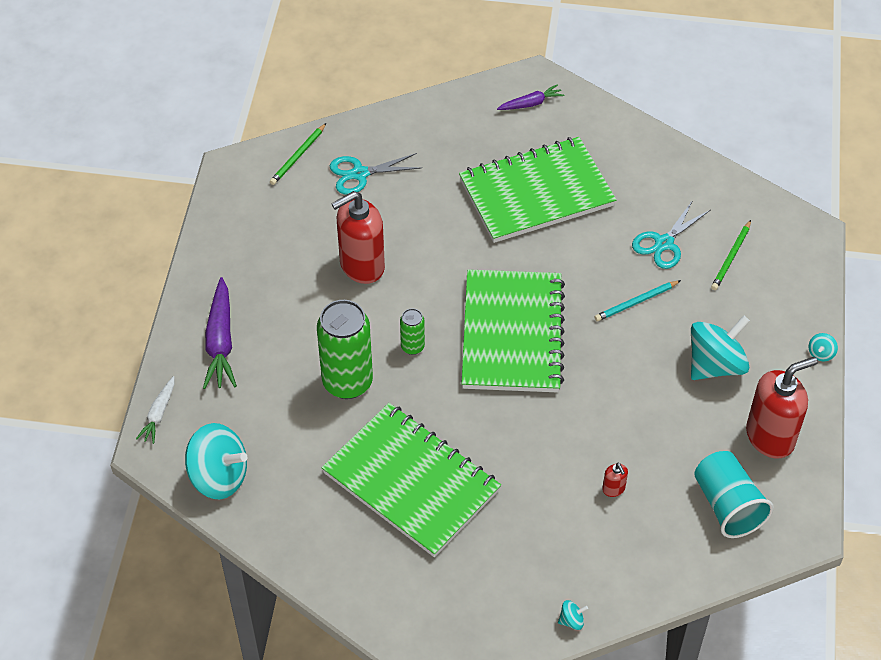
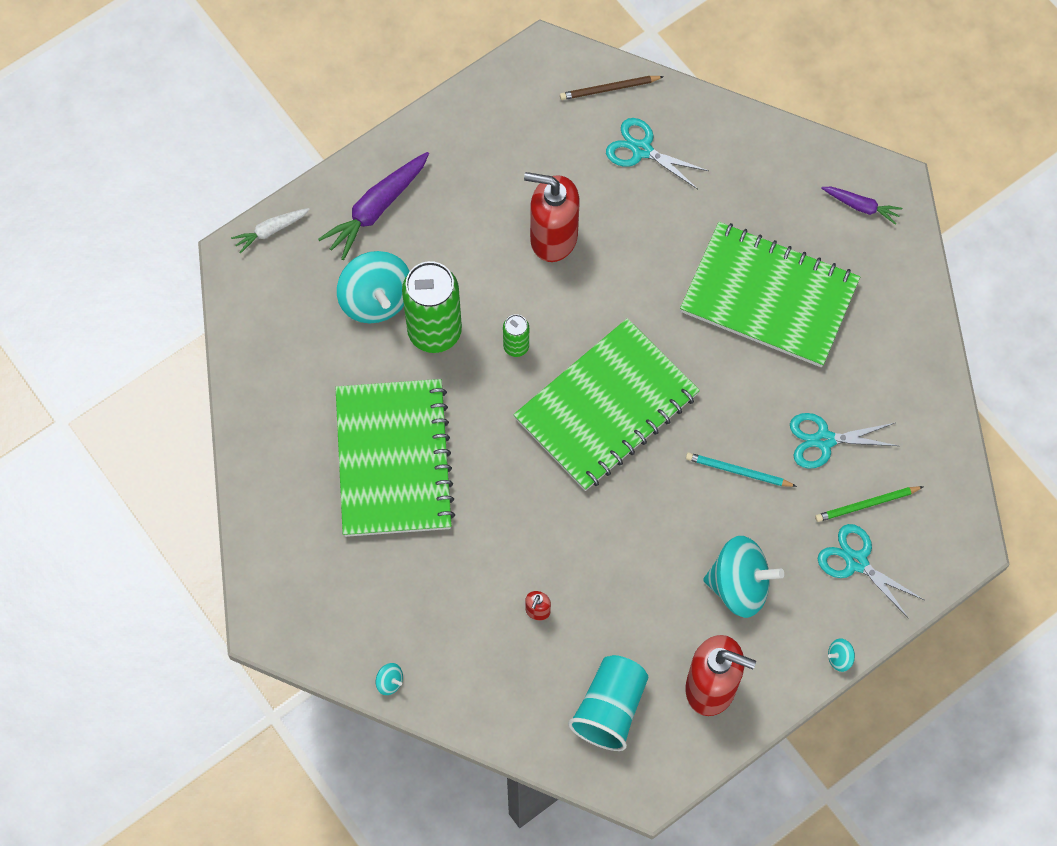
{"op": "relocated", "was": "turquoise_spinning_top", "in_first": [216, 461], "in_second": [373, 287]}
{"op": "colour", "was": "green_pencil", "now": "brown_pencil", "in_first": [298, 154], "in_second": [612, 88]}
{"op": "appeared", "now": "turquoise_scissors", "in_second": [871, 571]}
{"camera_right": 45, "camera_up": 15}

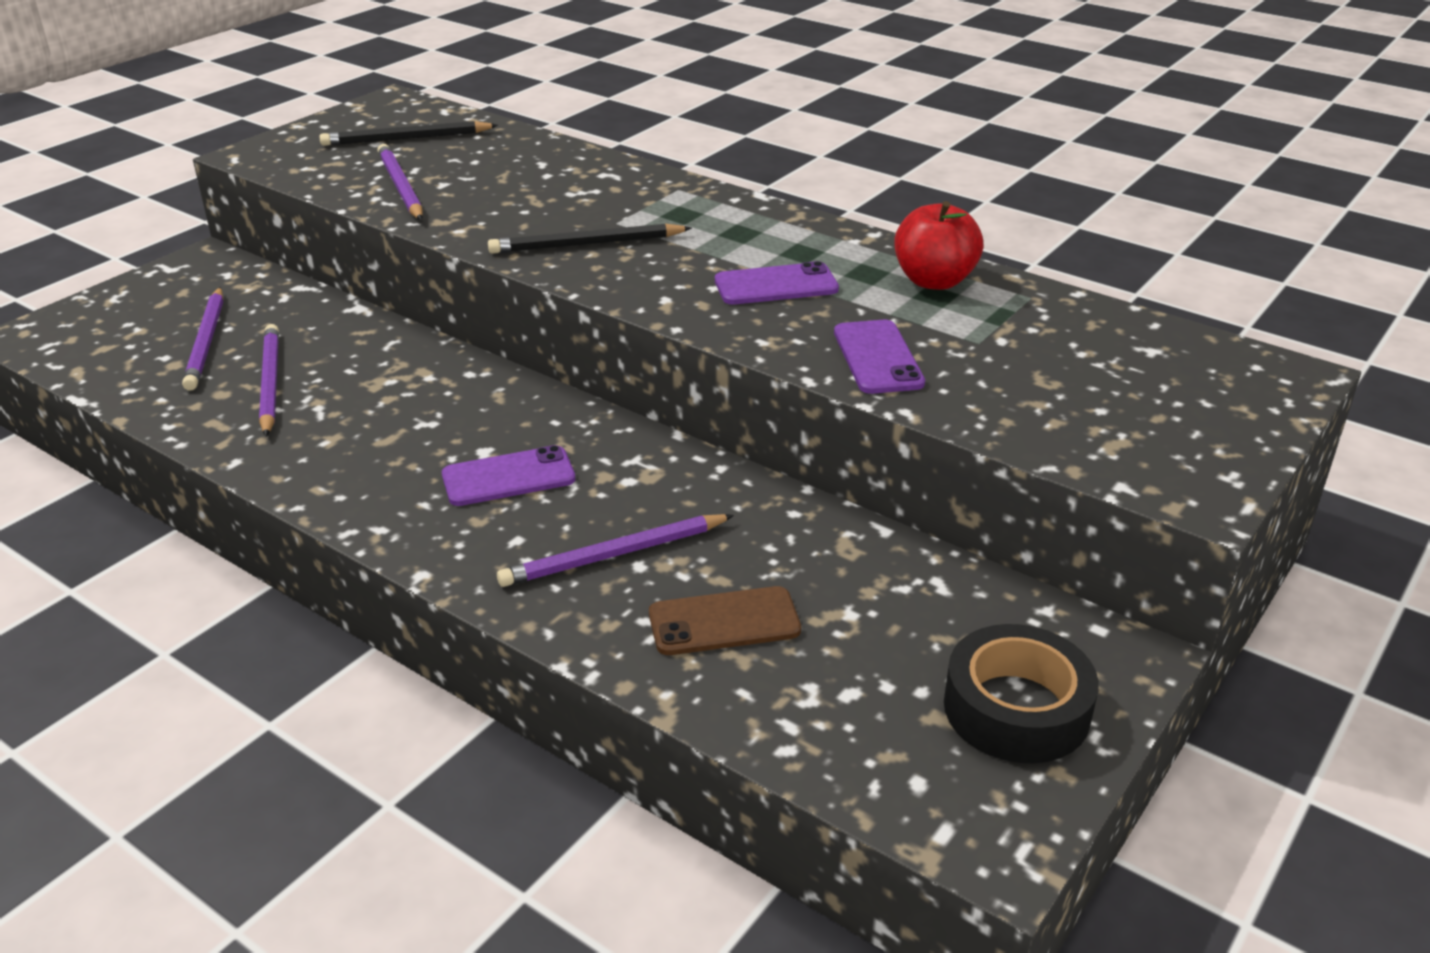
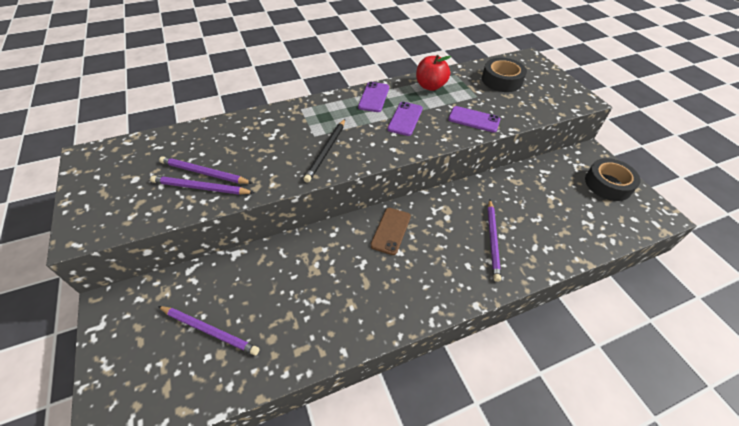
{"op": "relocated", "was": "purple_pencil", "in_first": [269, 380], "in_second": [205, 170]}
{"op": "relocated", "was": "purple_phone", "in_first": [508, 475], "in_second": [373, 97]}
{"op": "relocated", "was": "brown_phone", "in_first": [725, 620], "in_second": [390, 231]}
{"op": "appeared", "now": "black_tape", "in_second": [504, 75]}
{"op": "missing", "was": "black_pencil", "in_first": [408, 133]}
{"camera_right": -60, "camera_up": 15}

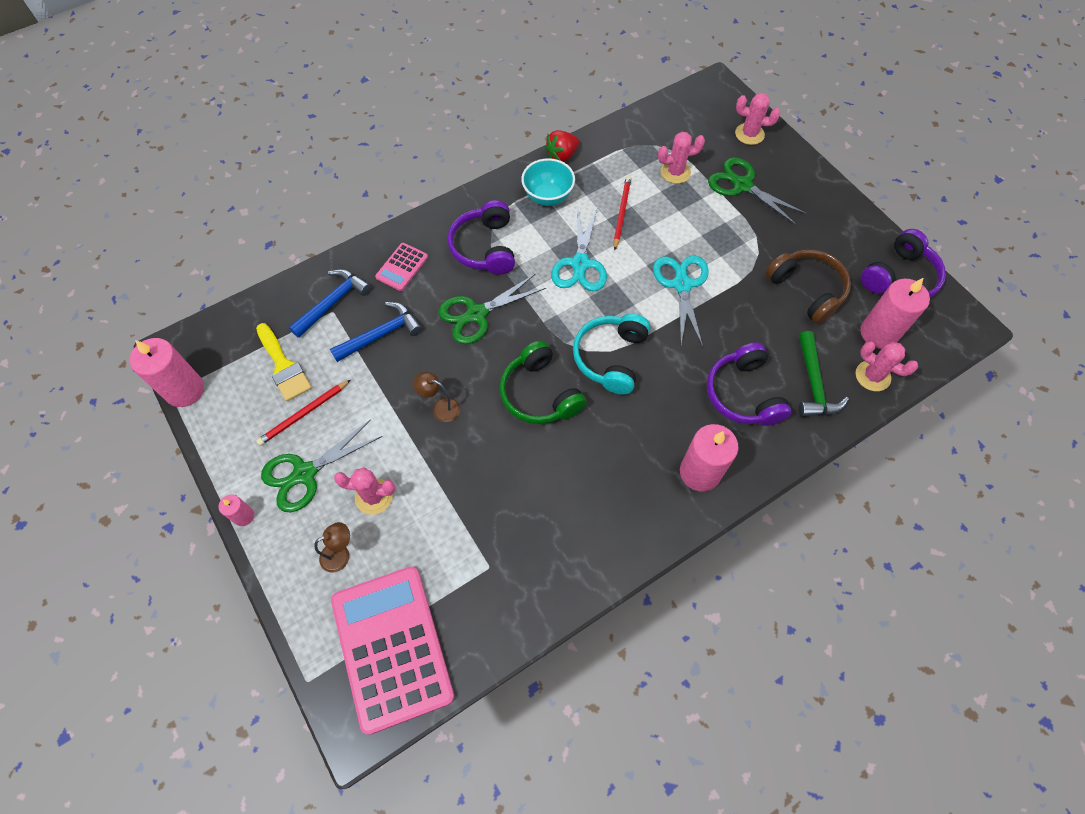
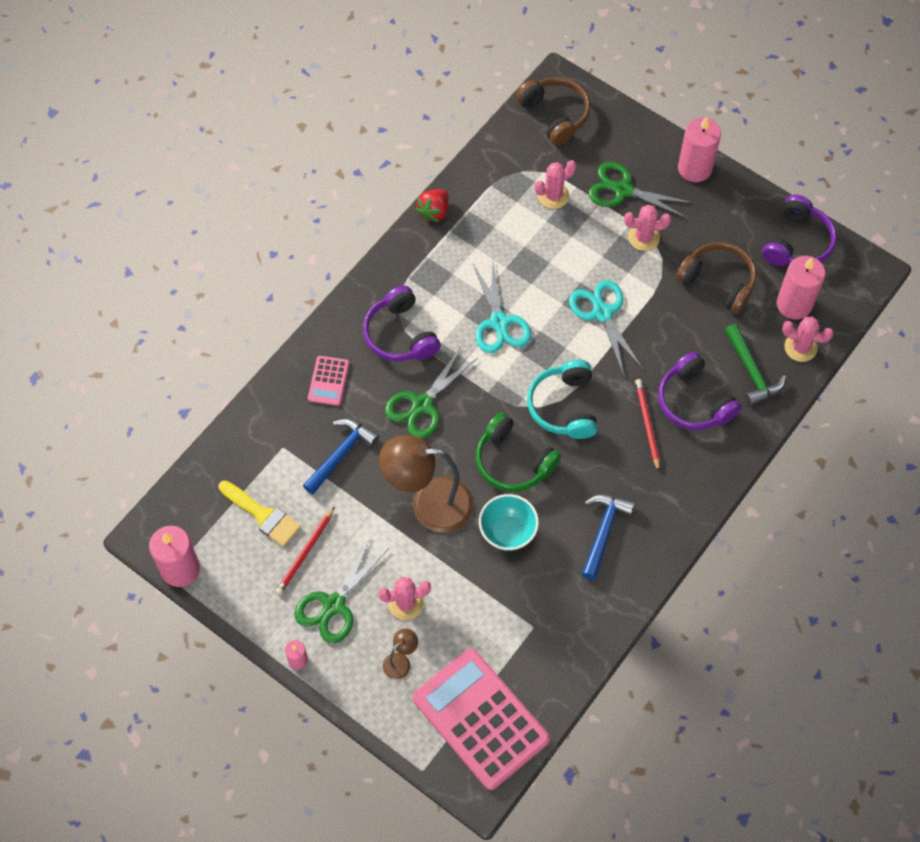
{"op": "size", "was": "brown_lamp", "in_first": [436, 397], "in_second": [426, 484], "ratio": 2.3}
{"op": "relocated", "was": "turquoise_bowl", "in_first": [548, 182], "in_second": [509, 522]}
{"op": "appeared", "now": "brown_headphones", "in_second": [553, 111]}
{"op": "relocated", "was": "blue_hammer", "in_first": [330, 303], "in_second": [608, 537]}
{"op": "relocated", "was": "pink_cactus", "in_first": [757, 119], "in_second": [647, 228]}
{"op": "relocated", "was": "red_pencil", "in_first": [623, 213], "in_second": [647, 425]}
{"op": "relocated", "was": "pink_candle", "in_first": [709, 458], "in_second": [699, 149]}
{"camera_right": -20, "camera_up": 0}

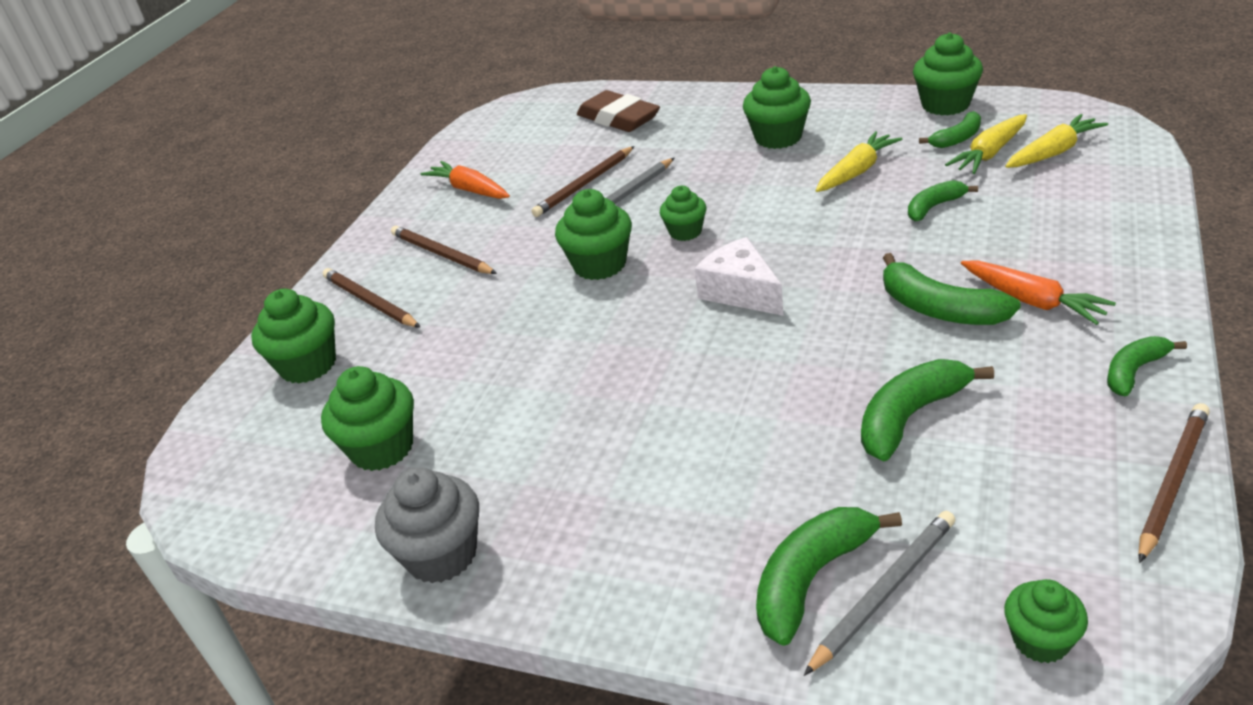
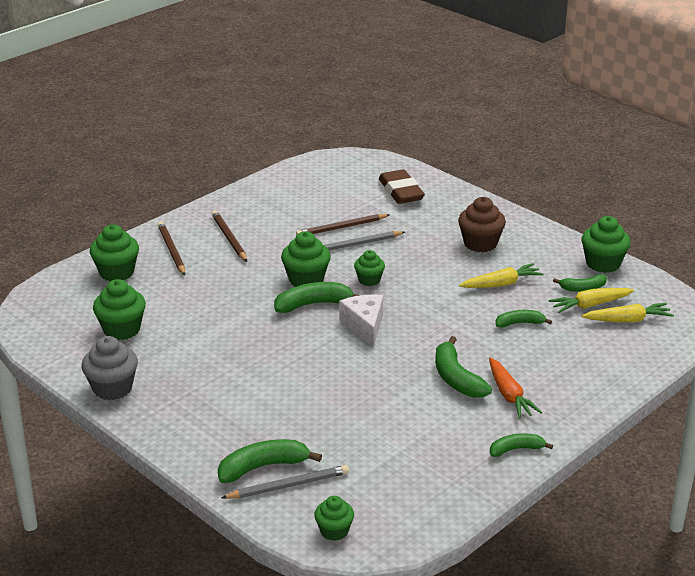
{"op": "relocated", "was": "green_banana", "in_first": [927, 410], "in_second": [316, 297]}
{"op": "colour", "was": "green_cupcake", "now": "brown_cupcake", "in_first": [777, 107], "in_second": [482, 224]}
{"op": "missing", "was": "orange_carrot", "in_first": [465, 180]}
{"op": "missing", "was": "brown_pencil", "in_first": [1174, 483]}
{"camera_right": 20, "camera_up": -5}

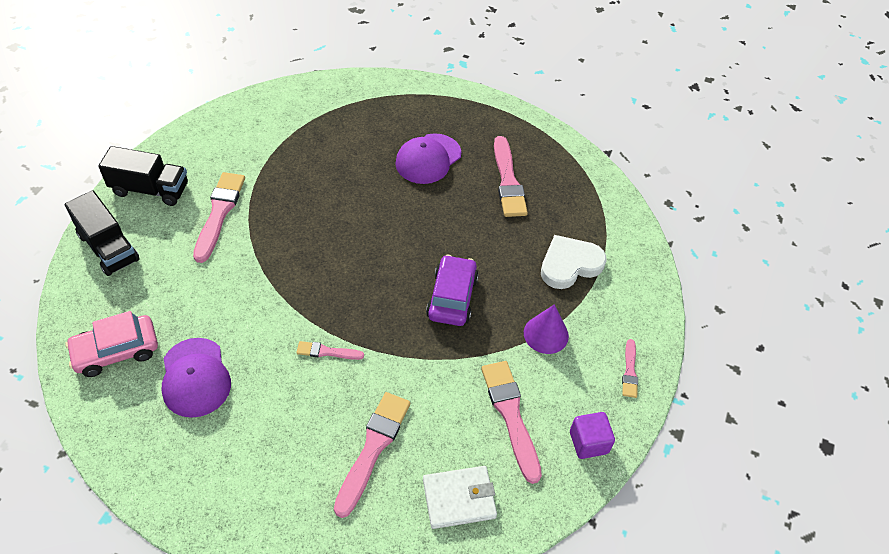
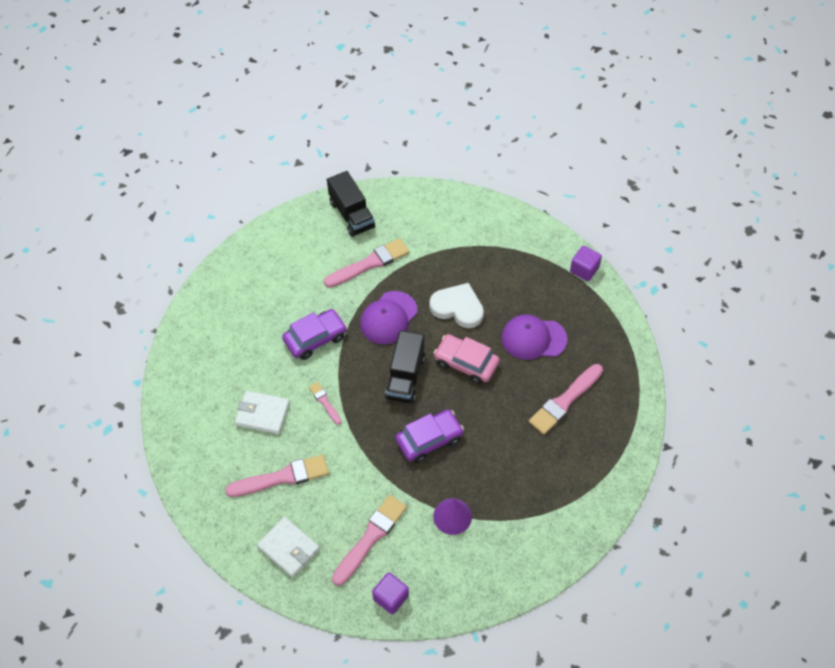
{"op": "appeared", "now": "white_wallet", "in_second": [262, 412]}
{"op": "appeared", "now": "purple_car", "in_second": [314, 334]}
{"op": "relocated", "was": "purple_cap", "in_first": [196, 378], "in_second": [388, 317]}
{"op": "relocated", "was": "black_truck", "in_first": [102, 233], "in_second": [405, 367]}
{"op": "relocated", "was": "white_heart", "in_first": [573, 262], "in_second": [456, 305]}
{"op": "relocated", "was": "pink_car", "in_first": [111, 344], "in_second": [467, 359]}
{"op": "appeared", "now": "purple_cube", "in_second": [586, 263]}
{"op": "missing", "was": "pink_brush", "in_first": [630, 368]}
{"camera_right": 55, "camera_up": 5}

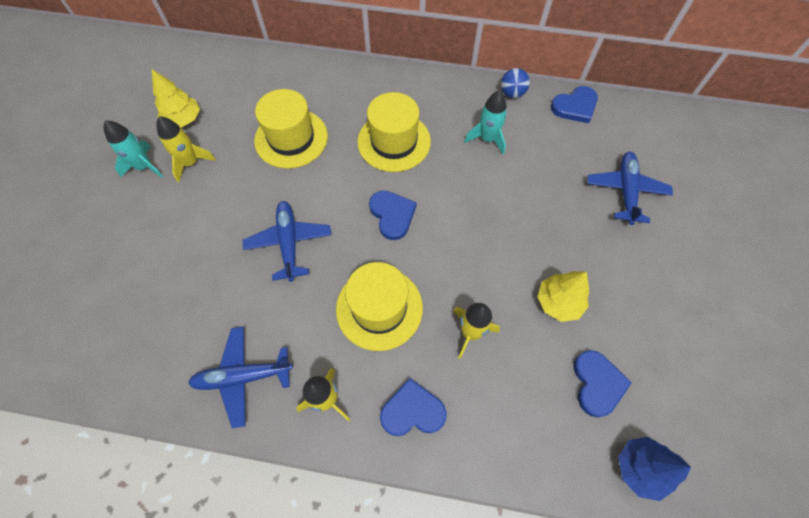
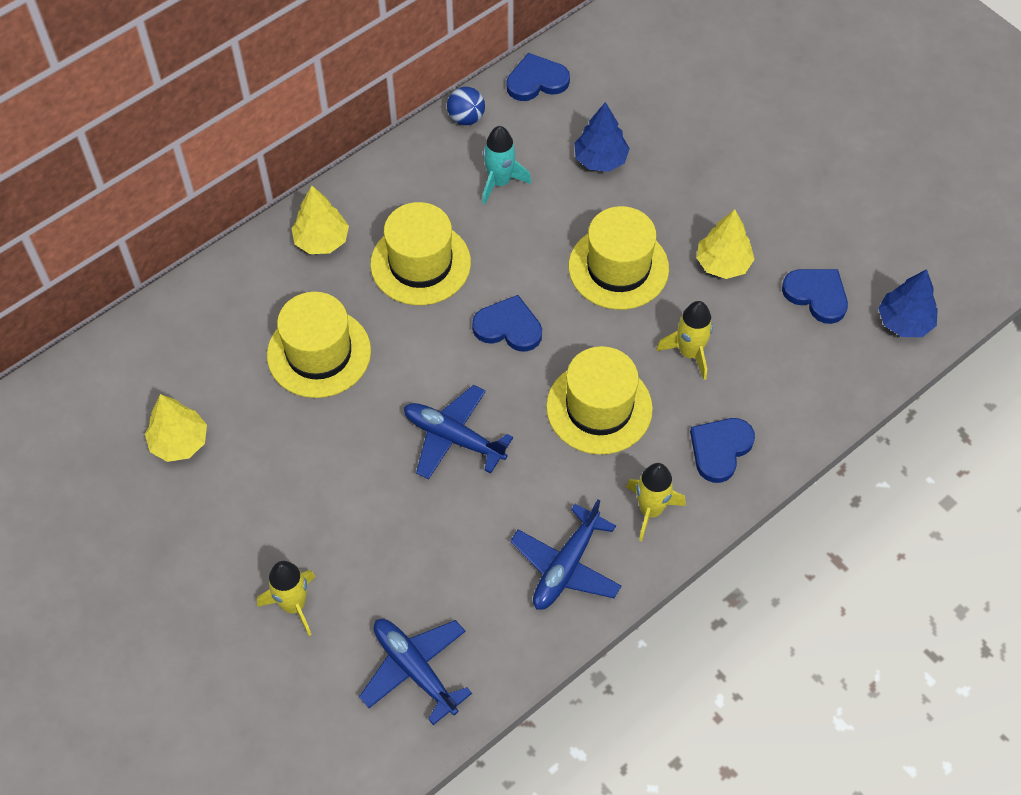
{"op": "relocated", "was": "yellow_rocket", "in_first": [186, 149], "in_second": [286, 598]}
{"op": "appeared", "now": "yellow_tree", "in_second": [320, 220]}
{"op": "relocated", "was": "blue_plane", "in_first": [630, 188], "in_second": [415, 672]}
{"op": "spun", "was": "blue_heart", "in_first": [574, 104], "in_second": [538, 77], "clockwise": -120}
{"op": "appeared", "now": "yellow_hat", "in_second": [619, 258]}
{"op": "appeared", "now": "blue_tree", "in_second": [602, 137]}
{"op": "missing", "was": "turquoise_rocket", "in_first": [133, 149]}
{"camera_right": -50, "camera_up": -5}

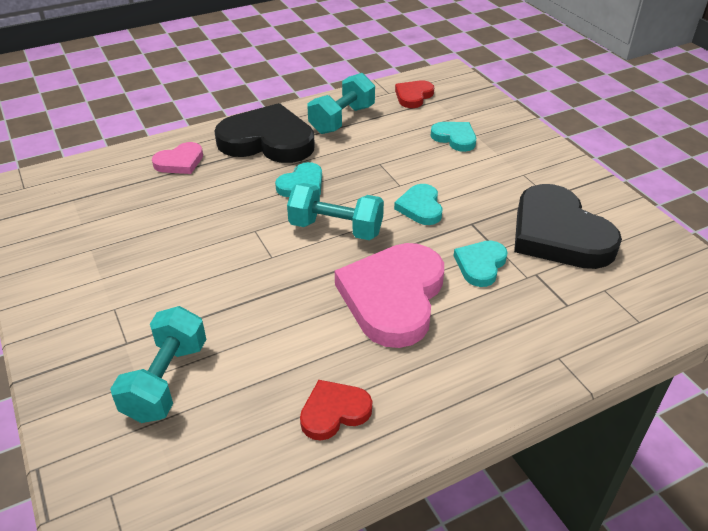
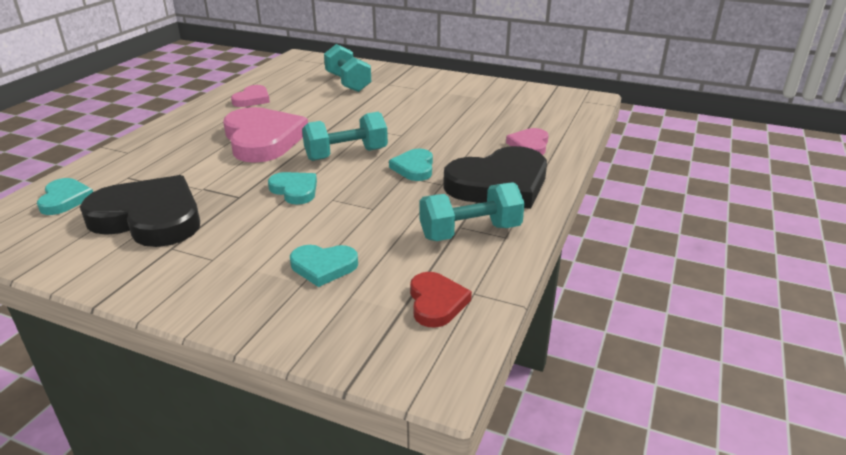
{"op": "relocated", "was": "turquoise_heart", "in_first": [481, 264], "in_second": [65, 196]}
{"op": "colour", "was": "red_heart", "now": "pink_heart", "in_first": [336, 410], "in_second": [250, 96]}
{"op": "spun", "was": "turquoise_dumbbell", "in_first": [341, 103], "in_second": [472, 211], "clockwise": 75}
{"camera_right": 140, "camera_up": -10}

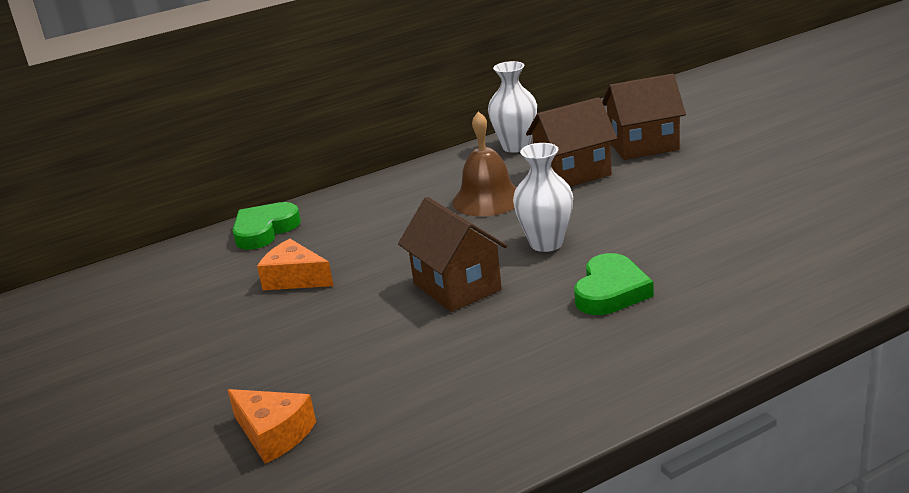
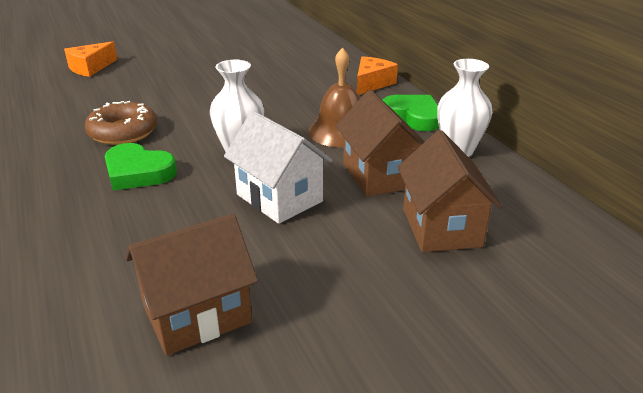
{"op": "appeared", "now": "brown_donut", "in_second": [121, 123]}
{"op": "relocated", "was": "brown_house", "in_first": [452, 254], "in_second": [191, 285]}
{"op": "appeared", "now": "white_house", "in_second": [278, 167]}
{"op": "relocated", "was": "orange_cheese", "in_first": [295, 264], "in_second": [377, 75]}
{"op": "relocated", "was": "green_heart", "in_first": [267, 226], "in_second": [411, 113]}
{"camera_right": 90, "camera_up": 5}

